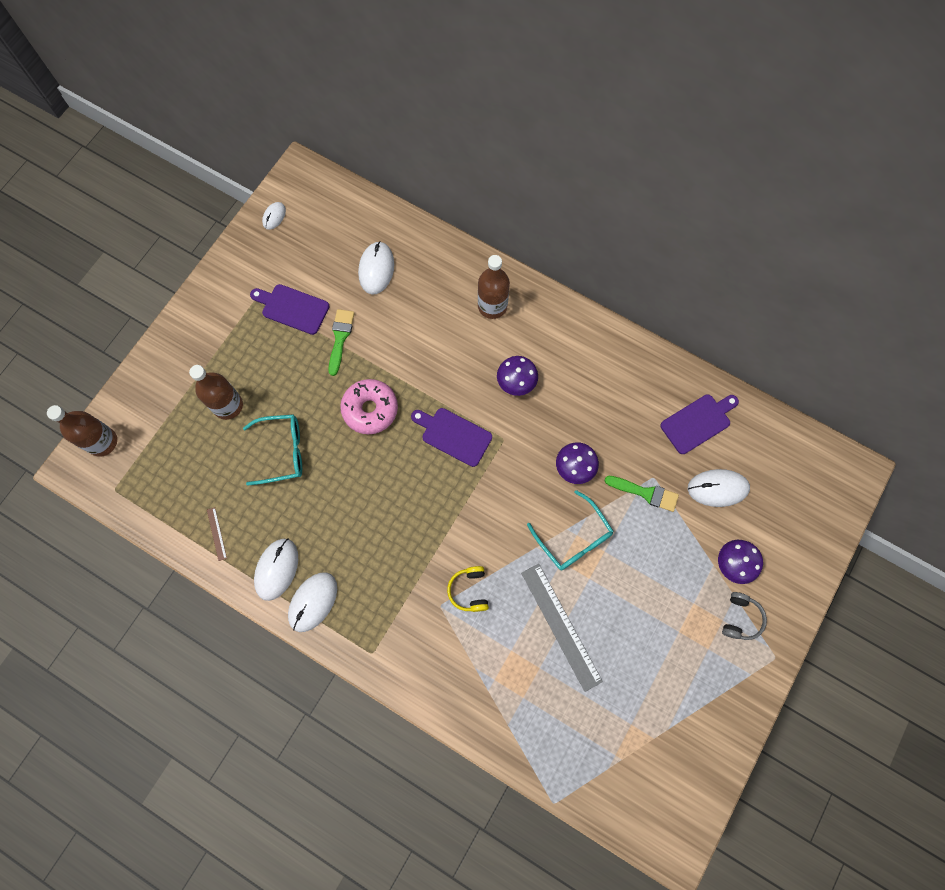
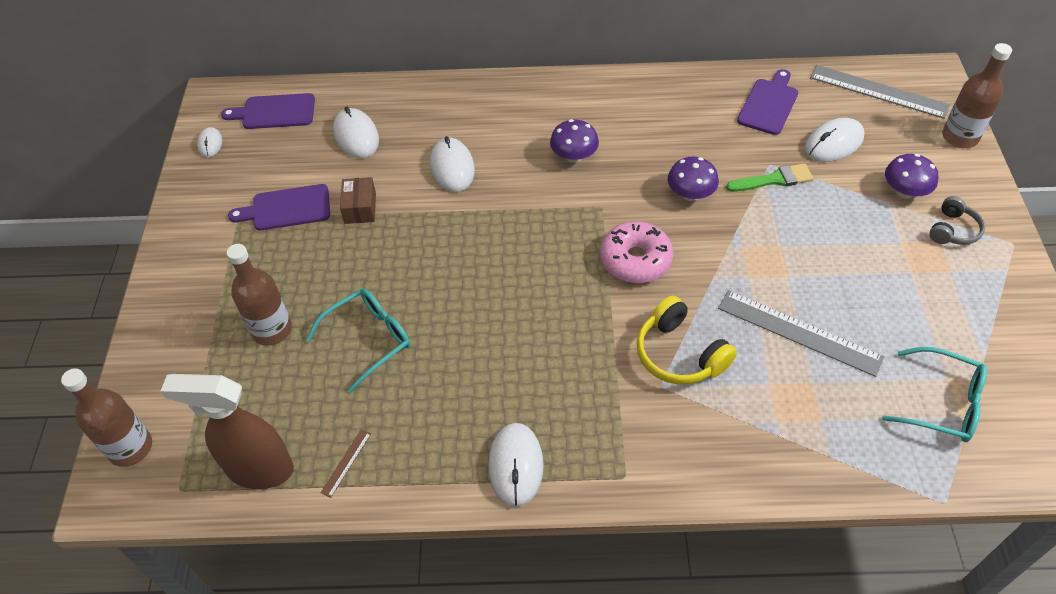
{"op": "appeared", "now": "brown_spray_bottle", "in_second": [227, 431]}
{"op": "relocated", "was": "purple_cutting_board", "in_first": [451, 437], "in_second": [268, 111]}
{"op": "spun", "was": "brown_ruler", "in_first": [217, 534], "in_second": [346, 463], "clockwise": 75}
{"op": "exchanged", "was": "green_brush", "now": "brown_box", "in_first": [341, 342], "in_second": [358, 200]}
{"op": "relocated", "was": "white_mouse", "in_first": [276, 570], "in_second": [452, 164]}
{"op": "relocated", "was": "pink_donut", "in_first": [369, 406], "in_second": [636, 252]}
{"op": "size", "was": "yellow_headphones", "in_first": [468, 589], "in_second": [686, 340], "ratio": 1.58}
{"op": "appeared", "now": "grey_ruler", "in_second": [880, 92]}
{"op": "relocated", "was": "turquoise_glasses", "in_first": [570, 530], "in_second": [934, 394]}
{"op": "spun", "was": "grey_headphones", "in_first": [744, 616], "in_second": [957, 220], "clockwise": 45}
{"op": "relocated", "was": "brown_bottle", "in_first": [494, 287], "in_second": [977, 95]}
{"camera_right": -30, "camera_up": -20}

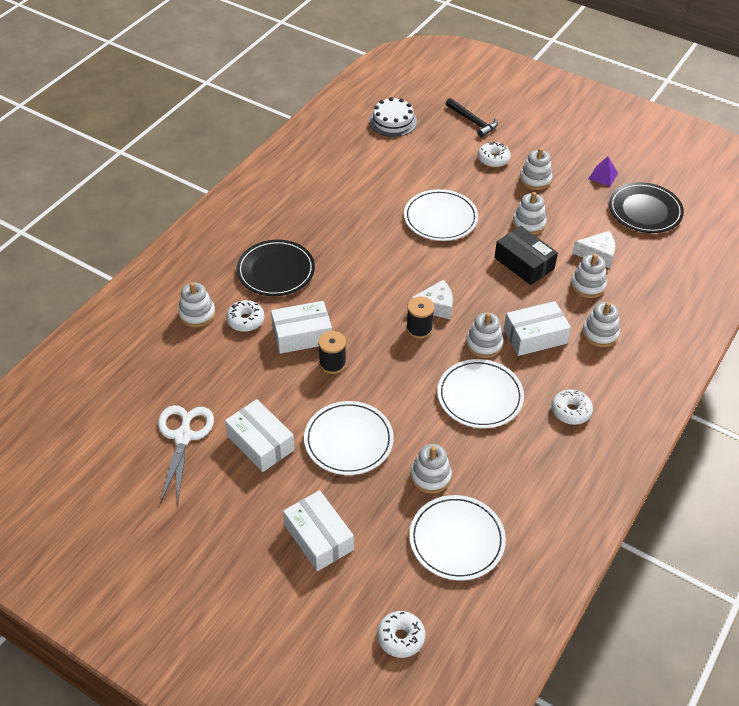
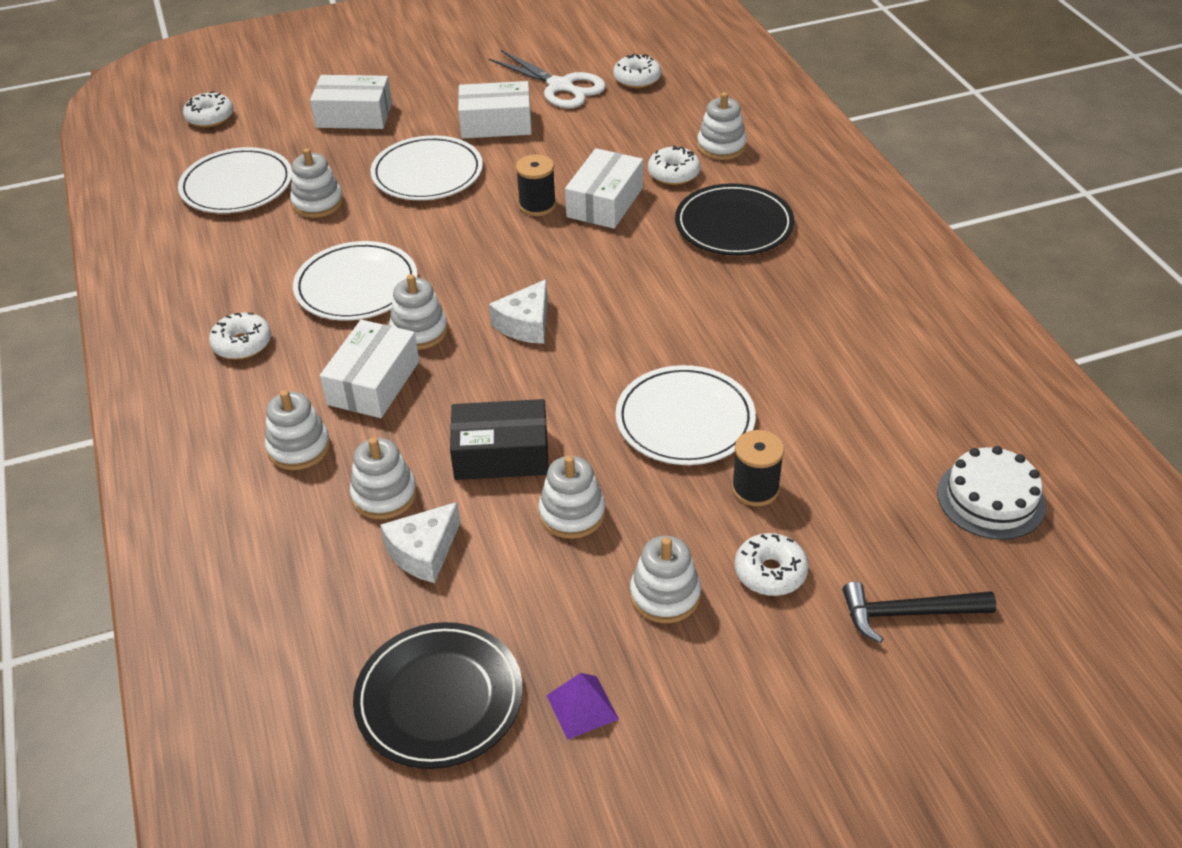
{"op": "appeared", "now": "white_donut", "in_second": [637, 71]}
{"op": "relocated", "was": "black_spool", "in_first": [420, 317], "in_second": [758, 468]}
{"camera_right": 130, "camera_up": -5}

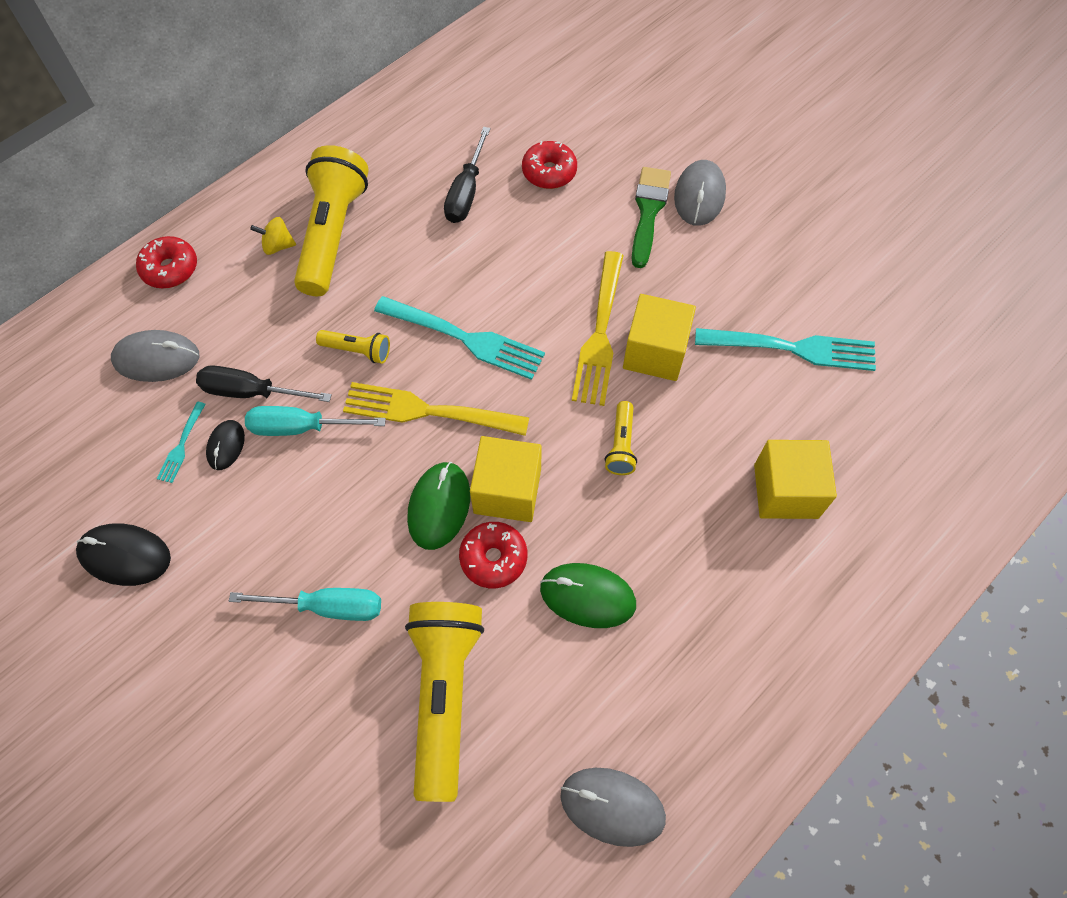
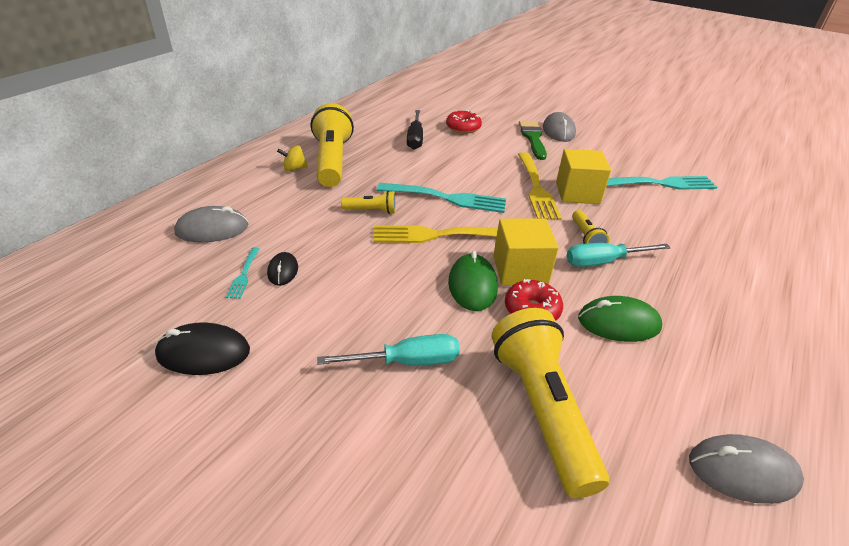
{"op": "relocated", "was": "turquoise_screwdriver", "in_first": [315, 421], "in_second": [618, 255]}
{"op": "missing", "was": "red_donut", "in_first": [166, 262]}
{"op": "missing", "was": "black_screwdriver", "in_first": [264, 383]}
{"op": "missing", "was": "yellow_cube", "in_first": [795, 479]}
{"camera_right": -15, "camera_up": -25}

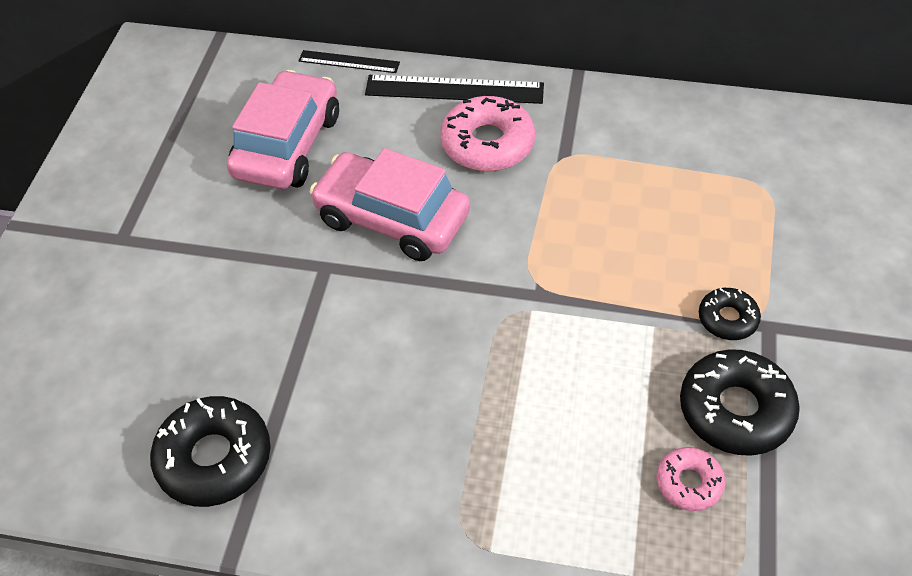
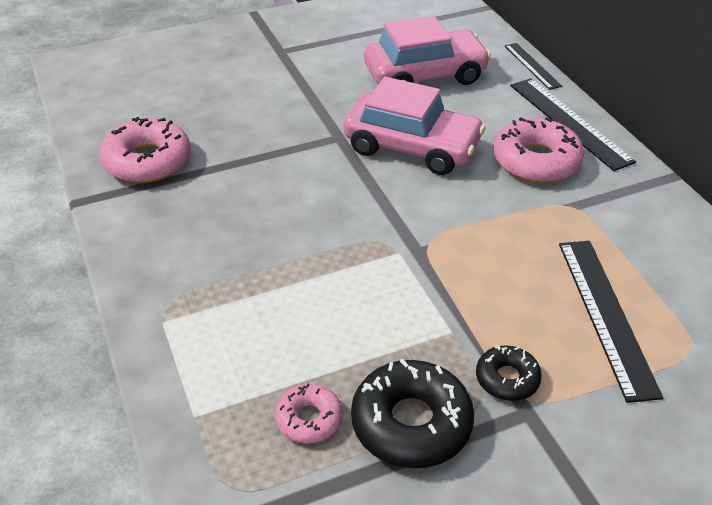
{"op": "colour", "was": "black_donut", "now": "pink_donut", "in_first": [210, 451], "in_second": [145, 150]}
{"op": "spun", "was": "pink_car", "in_first": [390, 204], "in_second": [415, 126], "clockwise": 120}
{"op": "appeared", "now": "black_ruler", "in_second": [611, 322]}
{"camera_right": 55, "camera_up": -10}

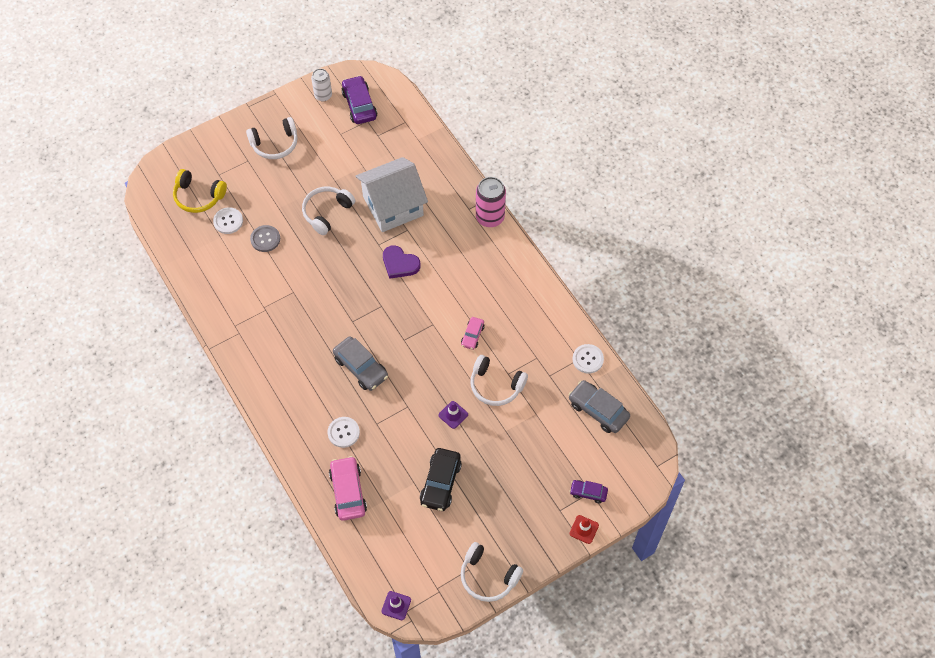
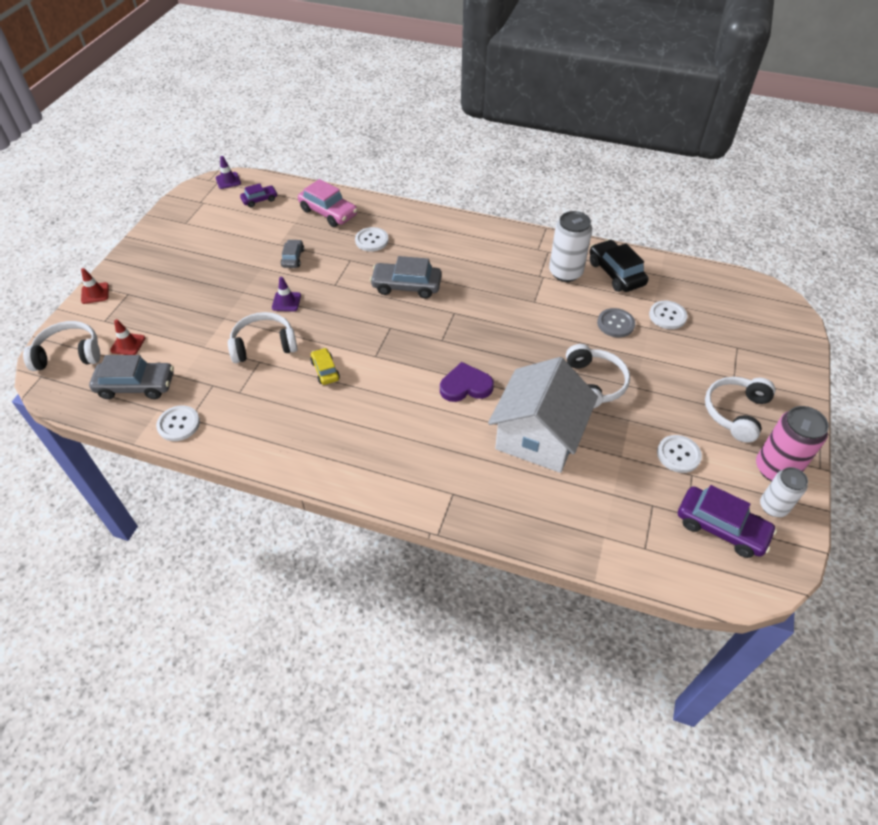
{"op": "relocated", "was": "white_headphones", "in_first": [492, 572], "in_second": [61, 346]}
{"op": "appeared", "now": "red_traffic_cone", "in_second": [127, 337]}
{"op": "relocated", "was": "purple_car", "in_first": [589, 491], "in_second": [259, 195]}
{"op": "appeared", "now": "grey_car", "in_second": [292, 253]}
{"op": "colour", "was": "pink_car", "now": "yellow_car", "in_first": [473, 333], "in_second": [325, 366]}
{"op": "appeared", "now": "white_can", "in_second": [570, 246]}
{"op": "relocated", "was": "black_car", "in_first": [441, 479], "in_second": [619, 266]}
{"op": "appeared", "now": "white_button", "in_second": [679, 454]}
{"op": "relocated", "was": "pink_can", "in_first": [491, 202], "in_second": [792, 443]}
{"op": "missing", "was": "yellow_headphones", "in_first": [200, 191]}
{"camera_right": 140, "camera_up": -10}

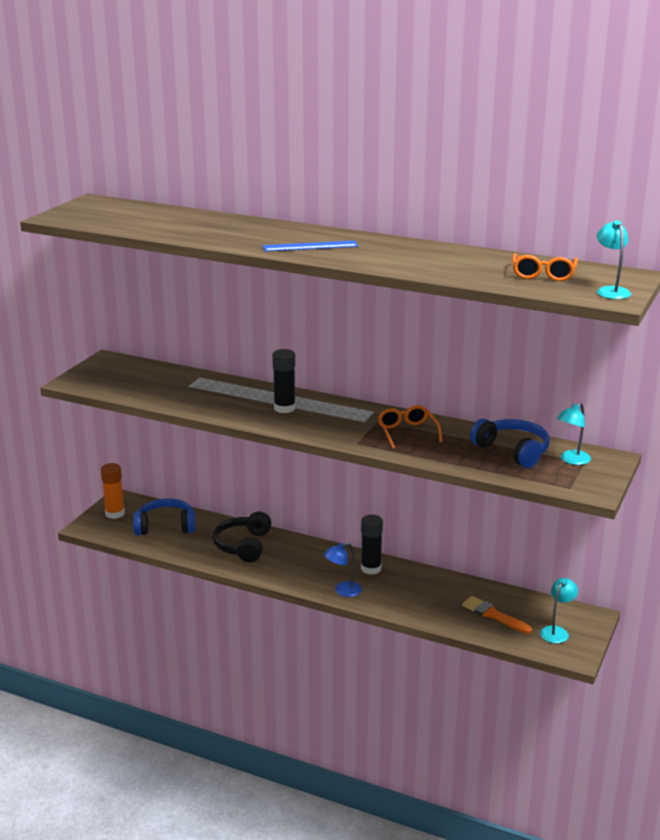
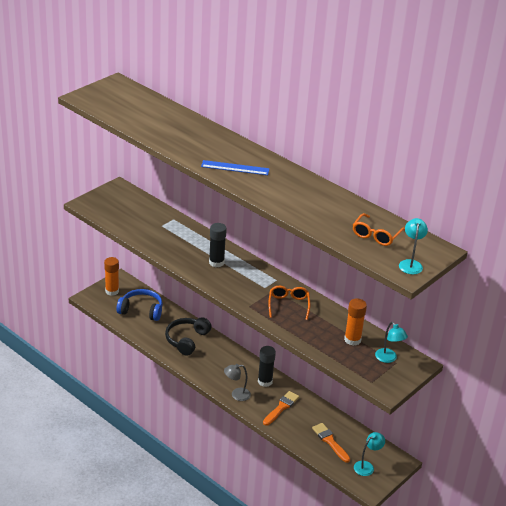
{"op": "colour", "was": "blue_lamp", "now": "grey_lamp", "in_first": [343, 569], "in_second": [237, 382]}
{"op": "appeared", "now": "orange_brush", "in_second": [281, 408]}
{"op": "exchanged", "was": "blue_headphones", "now": "orange_glue_stick", "in_first": [510, 443], "in_second": [355, 322]}
{"op": "spun", "was": "turquoise_lamp", "in_first": [574, 433], "in_second": [391, 342], "clockwise": -90}
{"camera_right": 15, "camera_up": 10}

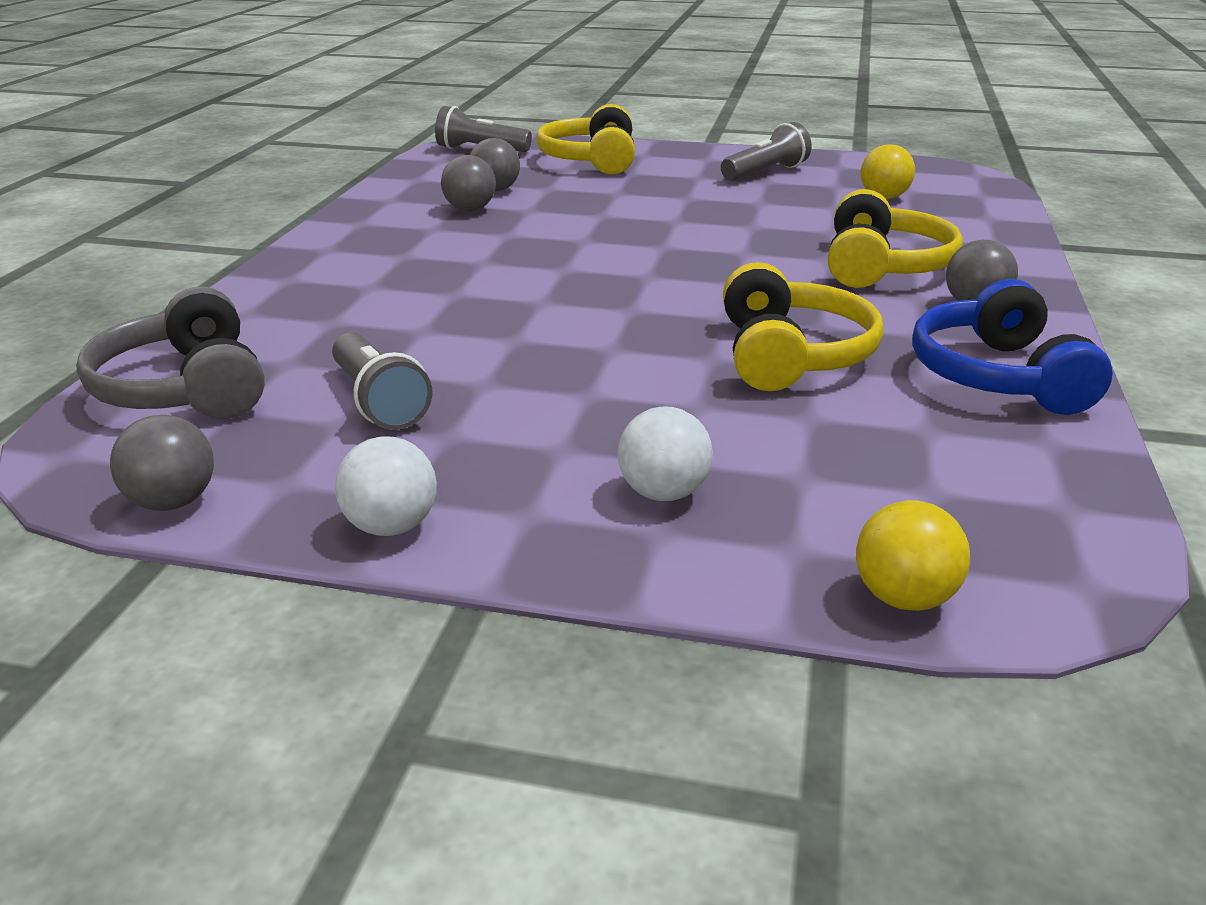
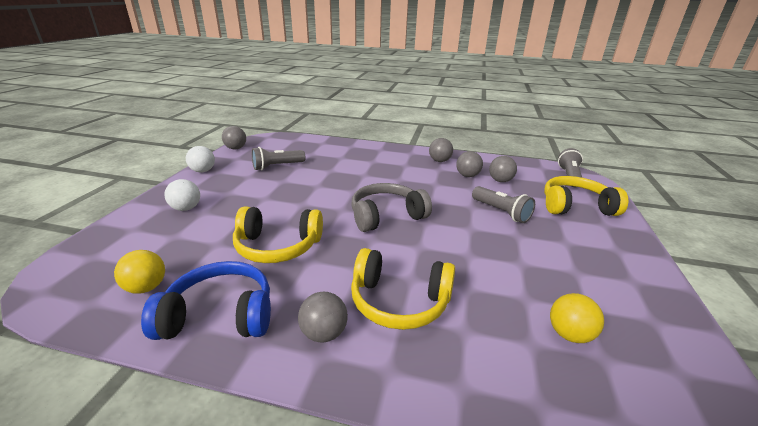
{"op": "relocated", "was": "yellow_ball", "in_first": [913, 555], "in_second": [139, 272]}
{"op": "relocated", "was": "grey_headphones", "in_first": [170, 353], "in_second": [391, 207]}
{"op": "appeared", "now": "grey_ball", "in_second": [441, 150]}
{"op": "relocated", "was": "grey_flashlight", "in_first": [766, 151], "in_second": [503, 204]}
{"camera_right": 90, "camera_up": 0}

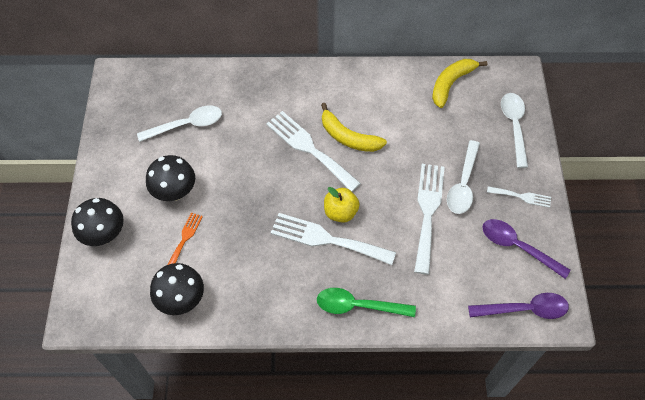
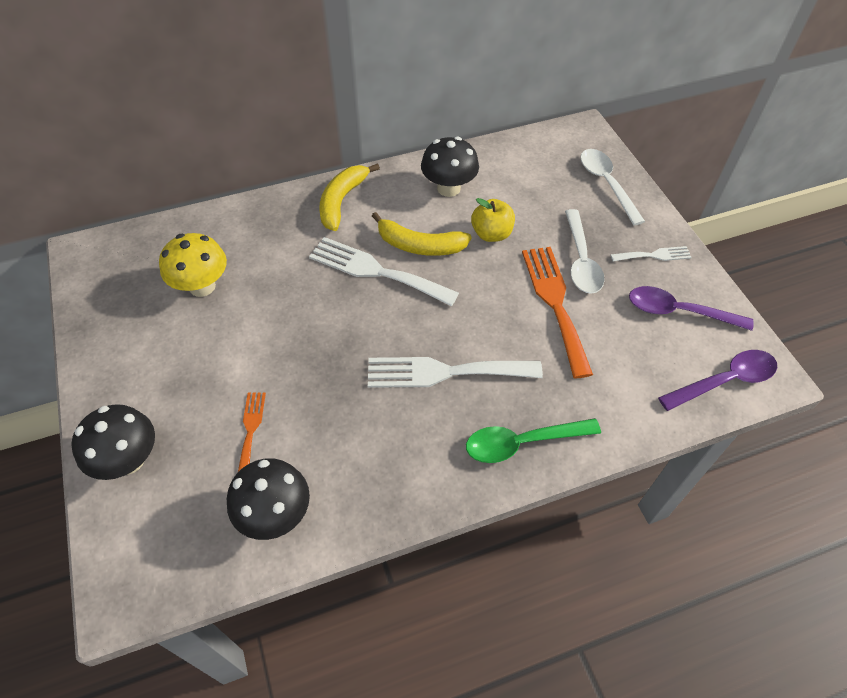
{"op": "exchanged", "was": "white_spoon", "now": "yellow_mushroom", "in_first": [179, 123], "in_second": [193, 265]}
{"op": "relocated", "was": "yellow_banana", "in_first": [459, 83], "in_second": [349, 197]}
{"op": "relocated", "was": "black_mushroom", "in_first": [170, 178], "in_second": [450, 167]}
{"op": "relocated", "was": "yellow_apple", "in_first": [342, 205], "in_second": [493, 220]}
{"op": "colour", "was": "white_fork", "now": "orange_fork", "in_first": [429, 219], "in_second": [557, 312]}
{"camera_right": -20, "camera_up": -5}

